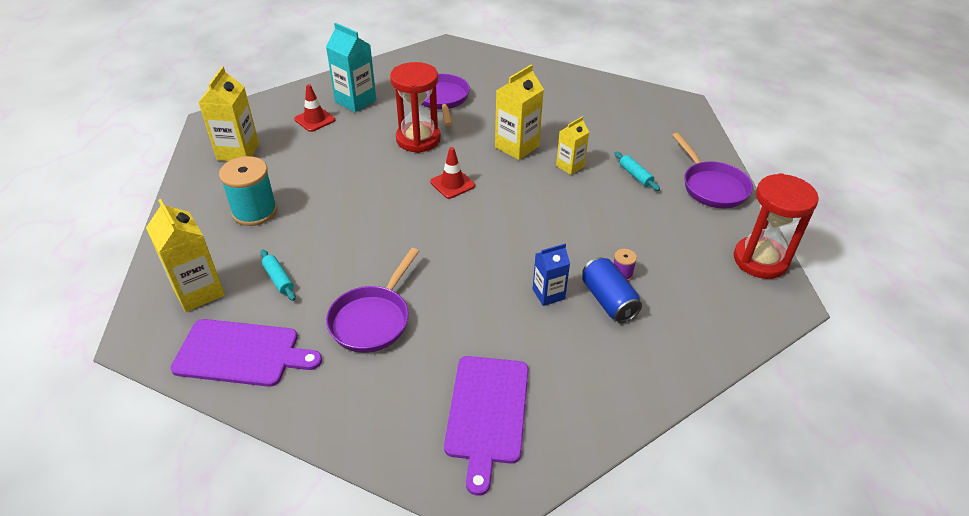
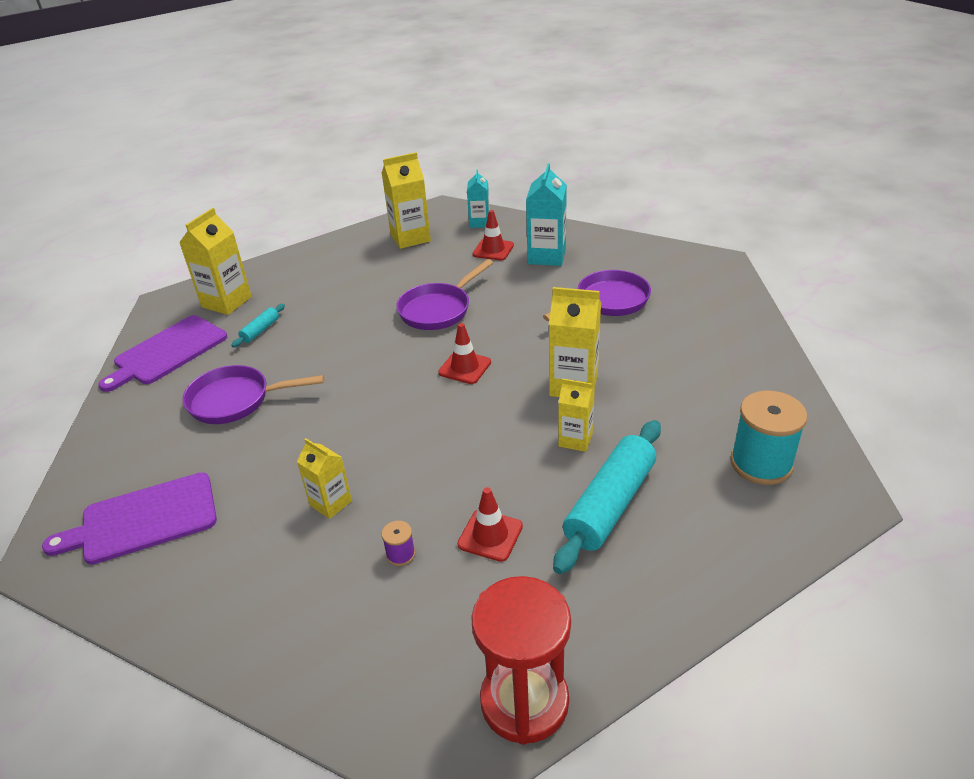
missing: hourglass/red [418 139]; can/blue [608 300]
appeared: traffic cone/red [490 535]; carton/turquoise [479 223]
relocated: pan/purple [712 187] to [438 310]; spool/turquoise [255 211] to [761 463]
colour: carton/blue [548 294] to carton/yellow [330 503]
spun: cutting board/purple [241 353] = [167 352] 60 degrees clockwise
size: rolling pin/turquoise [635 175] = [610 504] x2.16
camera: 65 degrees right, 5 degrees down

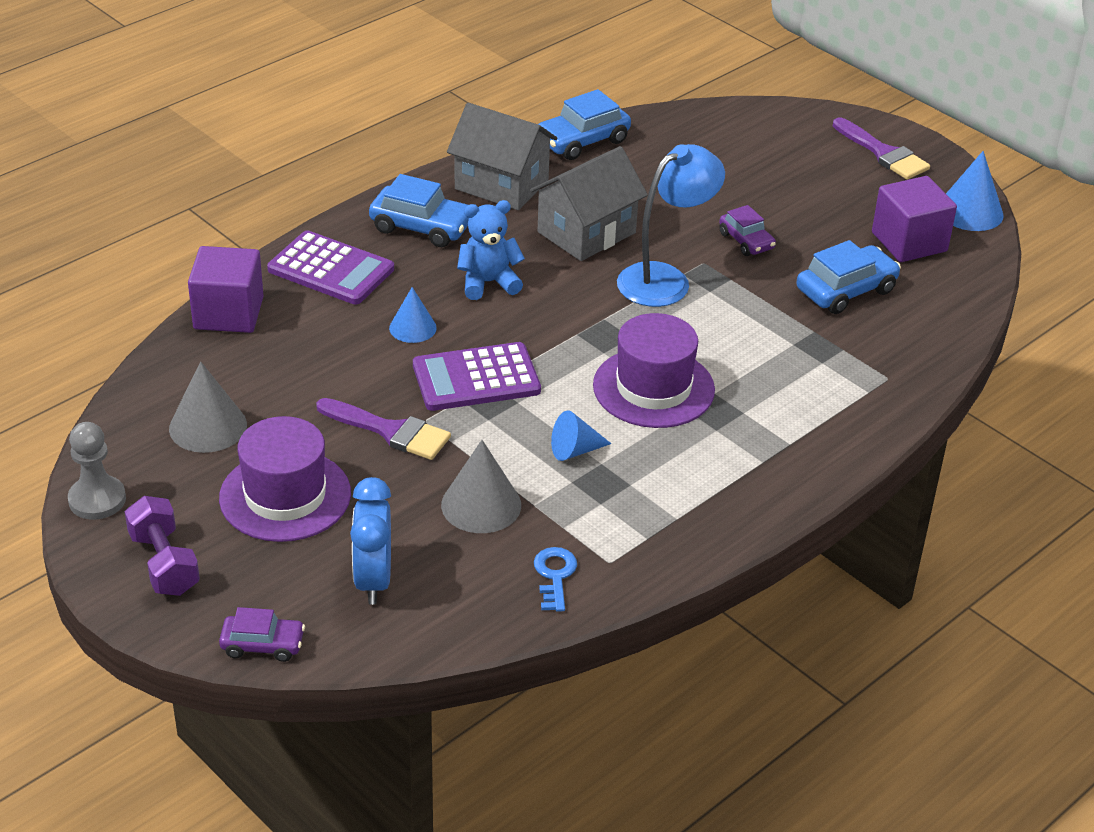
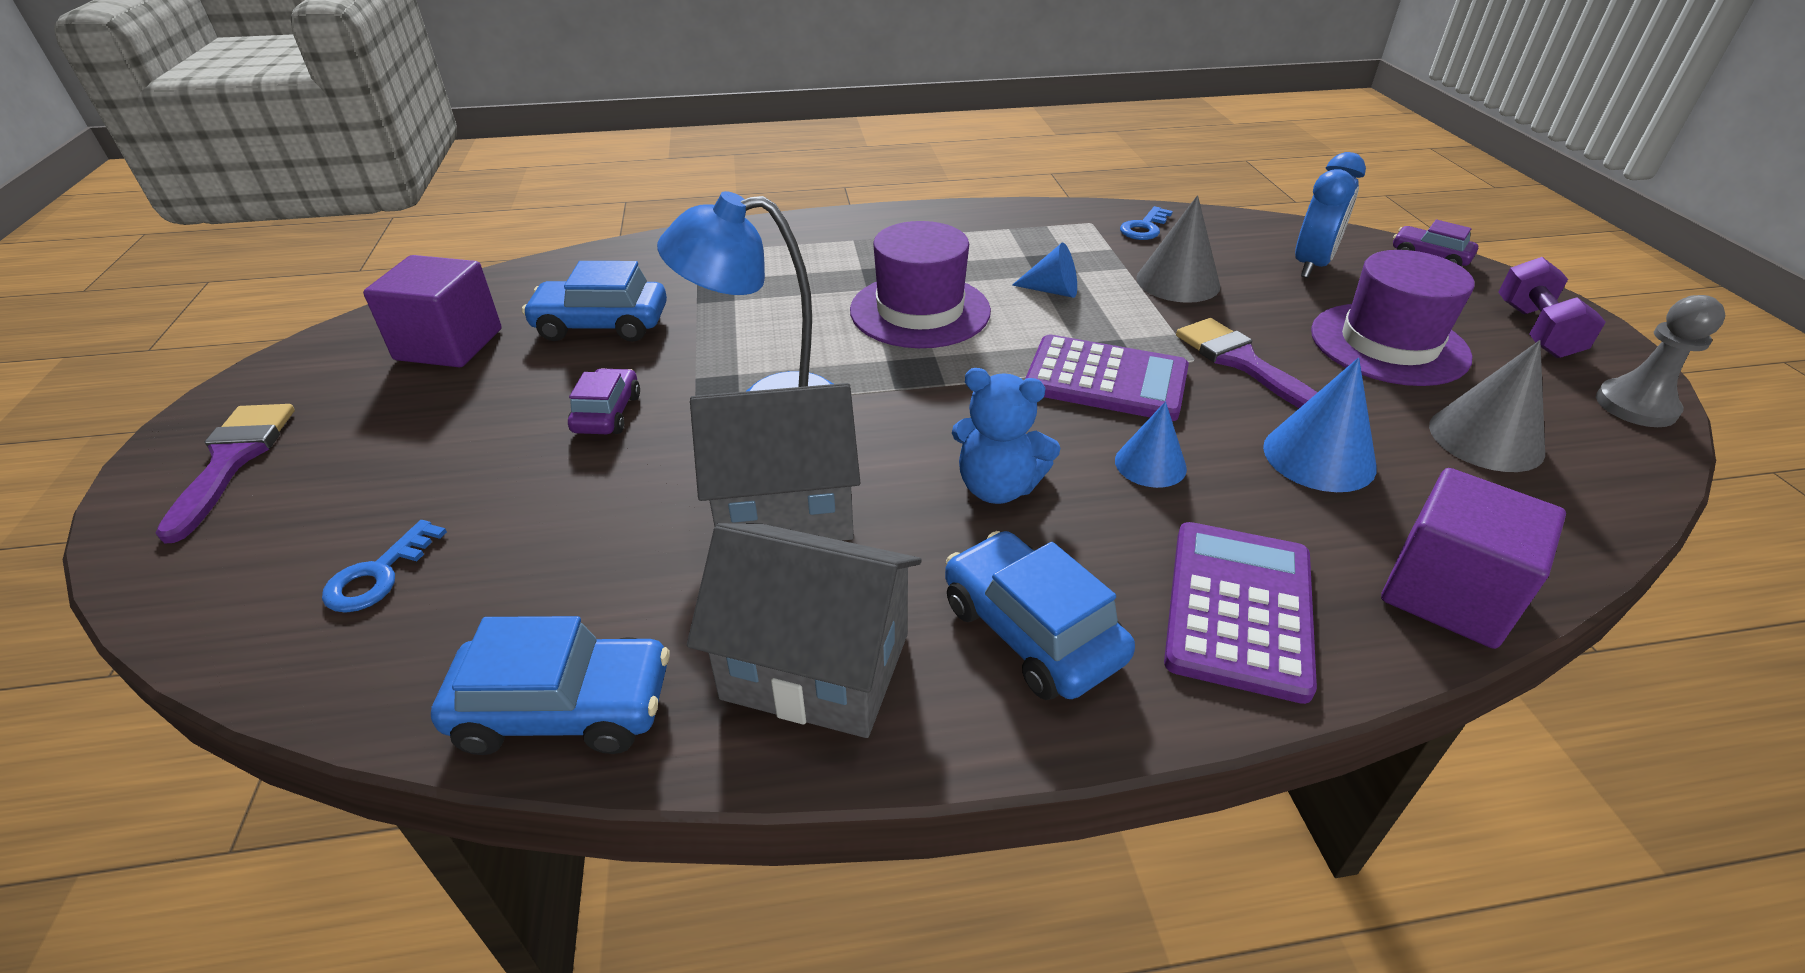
appeared: key/blue [379 575]
relocated: cone/blue [970 211] to [1319 456]
spun: house/grey [501 184] = [816 666] 45 degrees counterclockwise; calculator/purple [331 269] = [1239 608] 45 degrees clockwise
camera: 145 degrees left, 0 degrees up

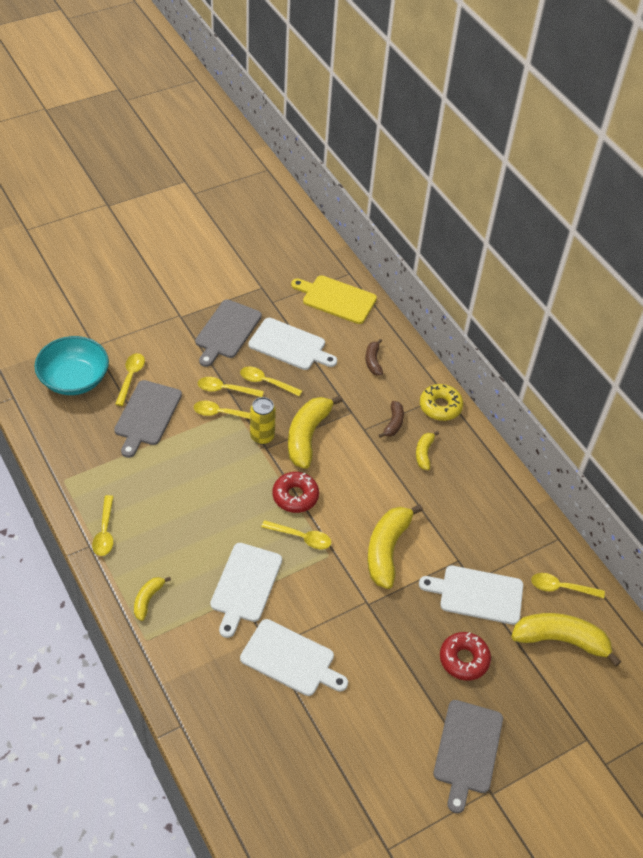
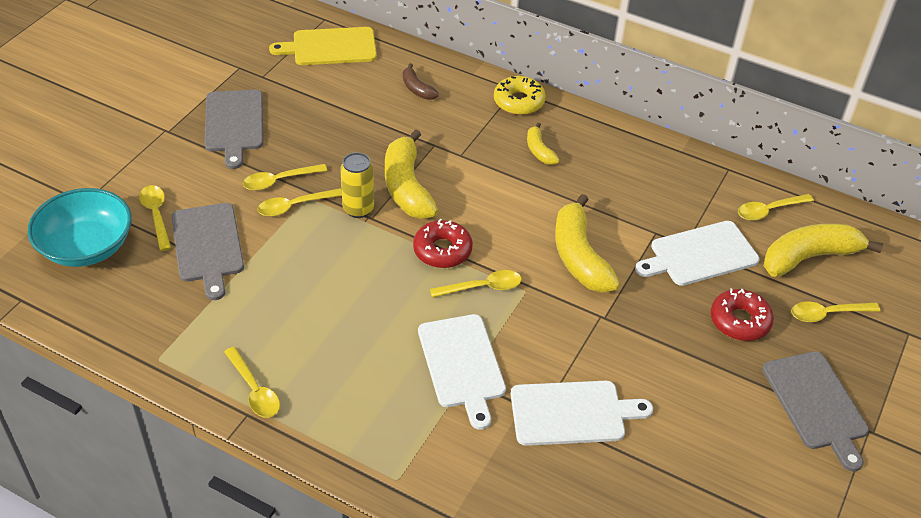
missing: banana/yellow [148 599]; cutting board/white [290 345]; banana/brown [393 423]
relocated: spoon/yellow [266 382] to [827 314]
camera: 30 degrees left, 5 degrees down

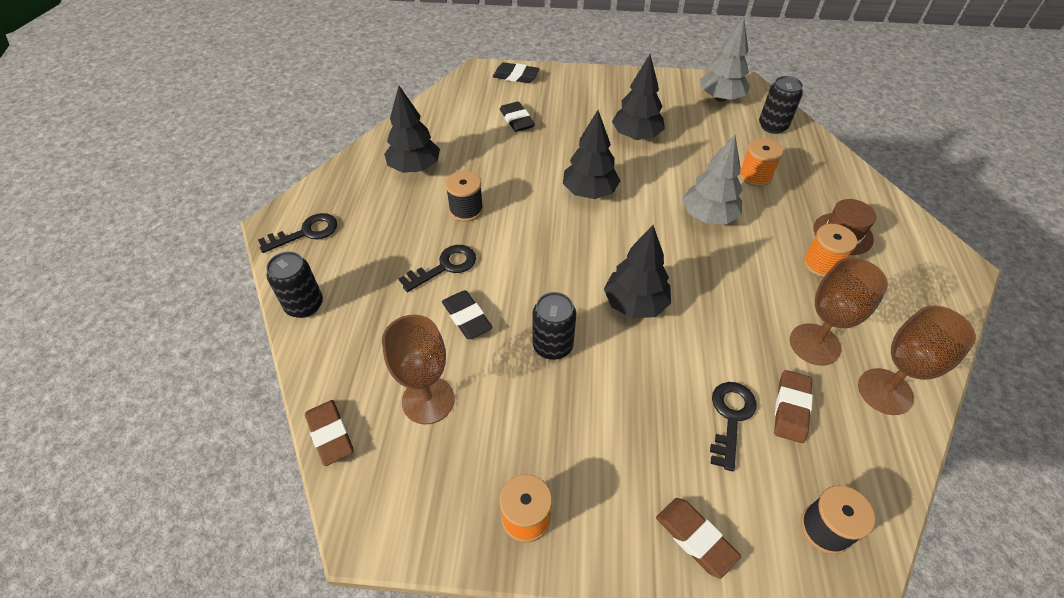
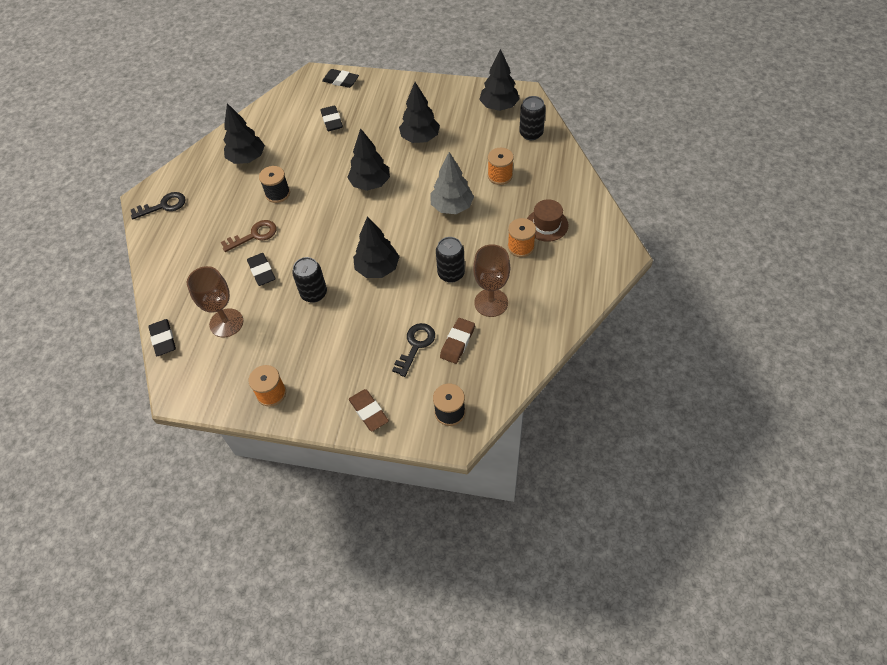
missing: goblet/brown [885 391]
relocated: can/black [304 305] to [451 274]
colour: eraser/brown [330 434] to eraser/black [163 339]; key/black [445 267] to key/brown [254 235]; tree/grey [720 98] to tree/black [499 106]
camera: 10 degrees right, 5 degrees up

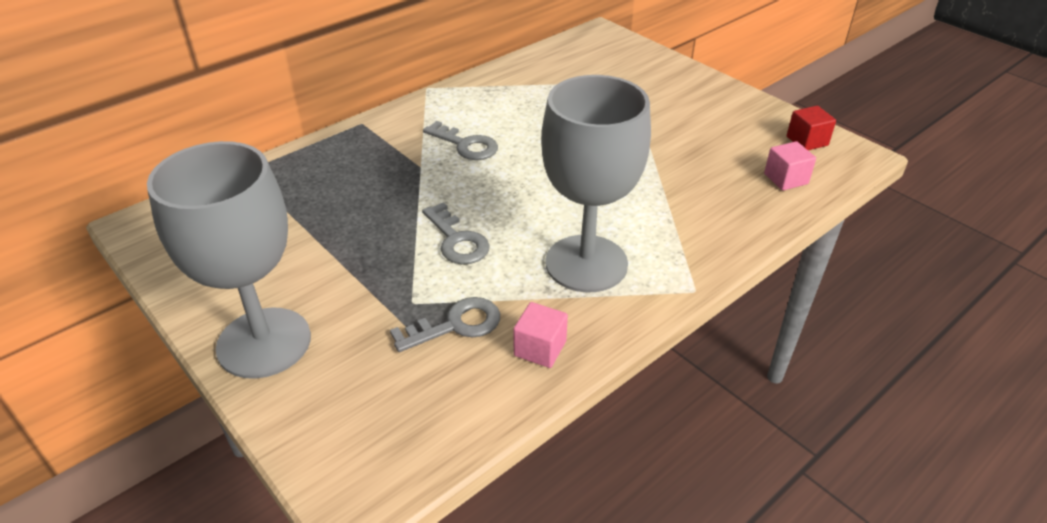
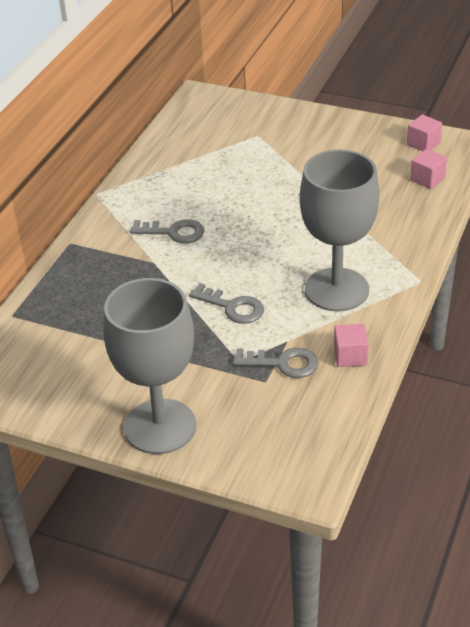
colour: cube/red [807 141] to cube/pink [423 144]
spun: key/grey [456 325] = [283 363] 60 degrees clockwise
camera: 25 degrees left, 0 degrees up

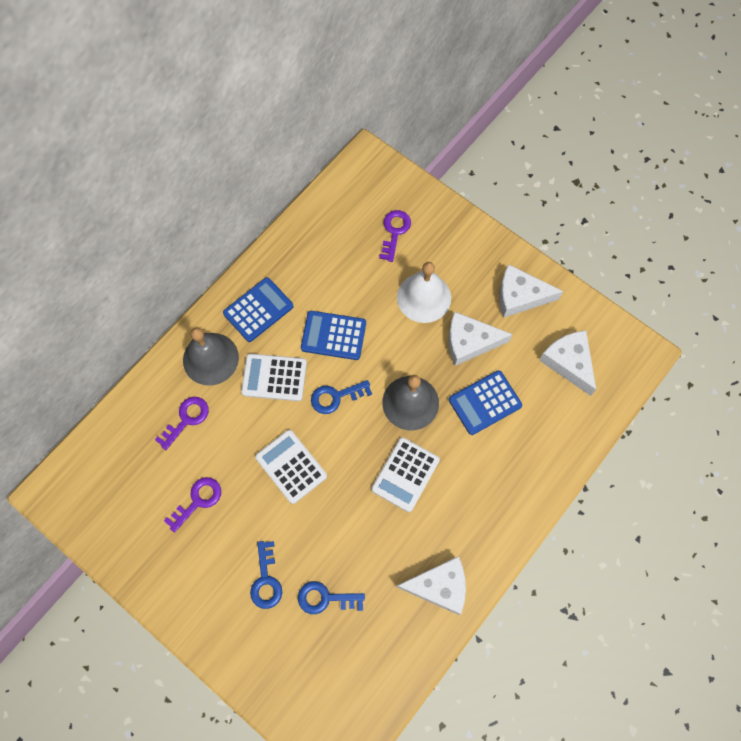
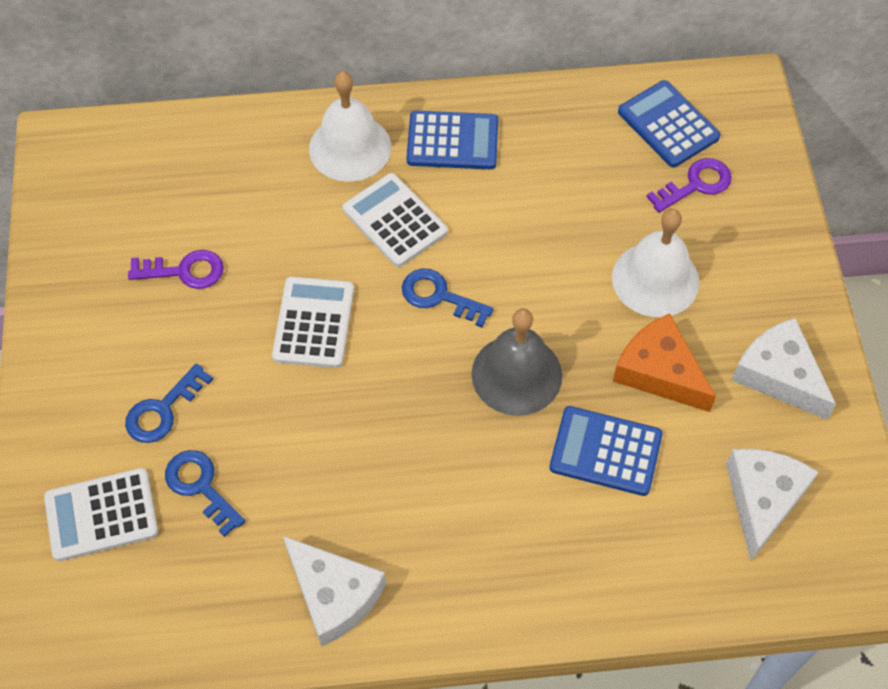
missing: key/purple [186 419]
relocated: calculator/white [405 474] to [101 515]; calculator/blue [333 335] to [668 124]
colour: bell/grey [210 358] to bell/white [350 147]; cheese/white [470 342] to cheese/orange [659 372]
camera: 45 degrees right, 10 degrees down

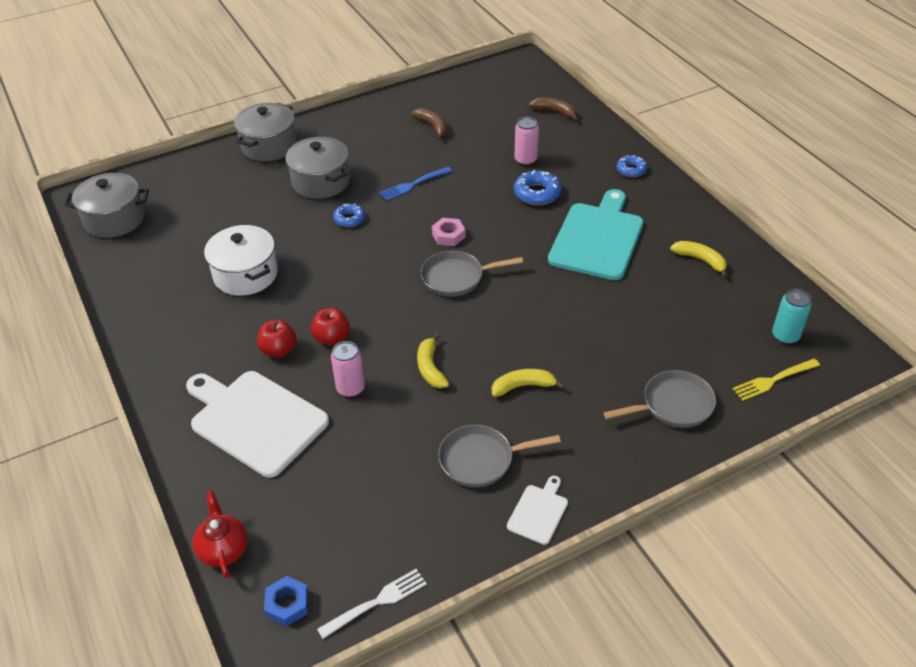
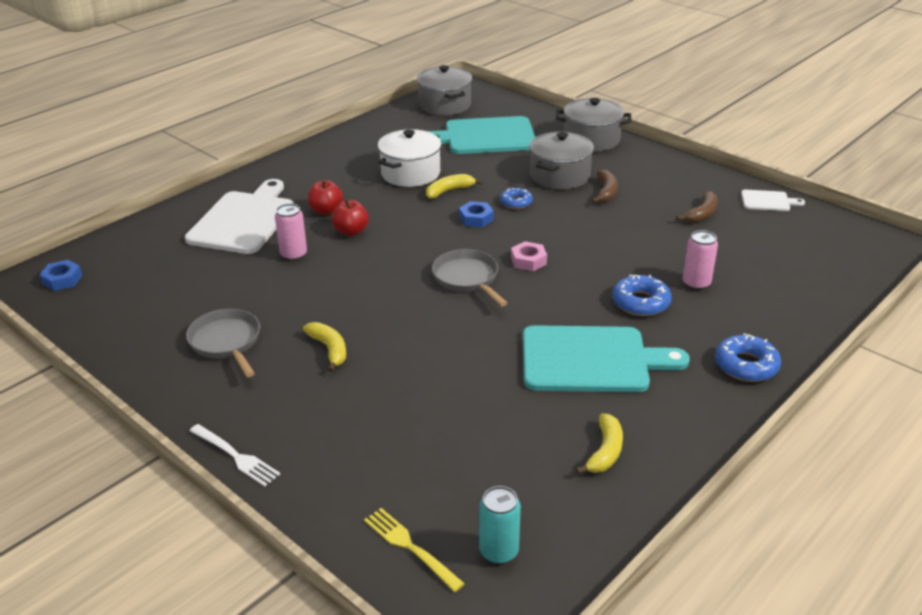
missing: teapot/red [223 549]; fork/blue [413 184]; pan/grey [673 405]
appeared: cutting board/turquoise [485 137]; nut/blue [476 218]
relocated: fork/white [376 602] to [235 456]; banana/yellow [430 368] to [449 191]; banana/brown [555 112] to [606 192]; cutting board/white [539 512] to [768 201]
size: donut/blue [631 170] = [746 365] x1.53
camera: 70 degrees right, 10 degrees down

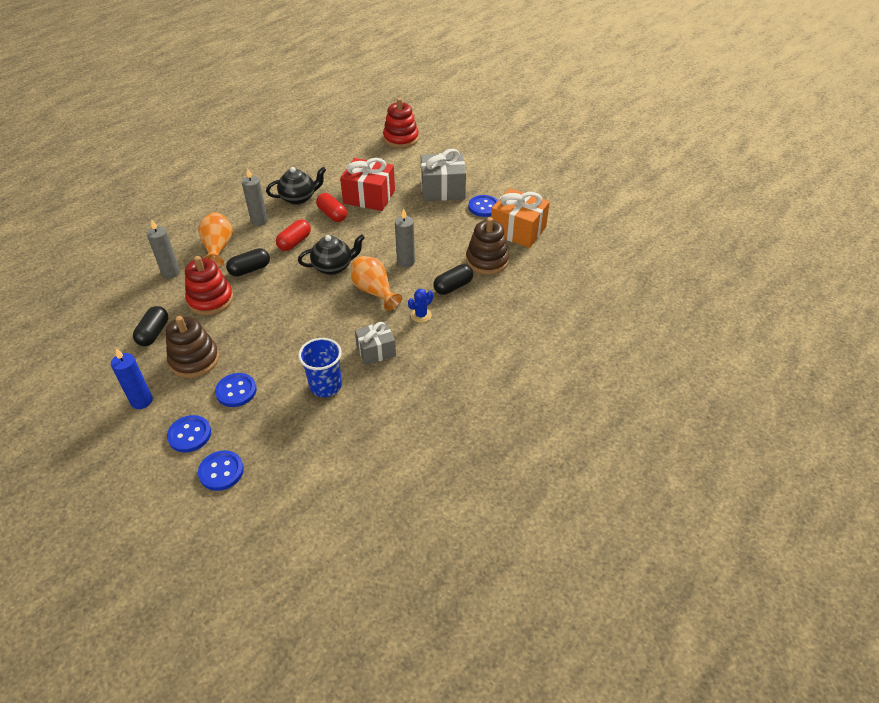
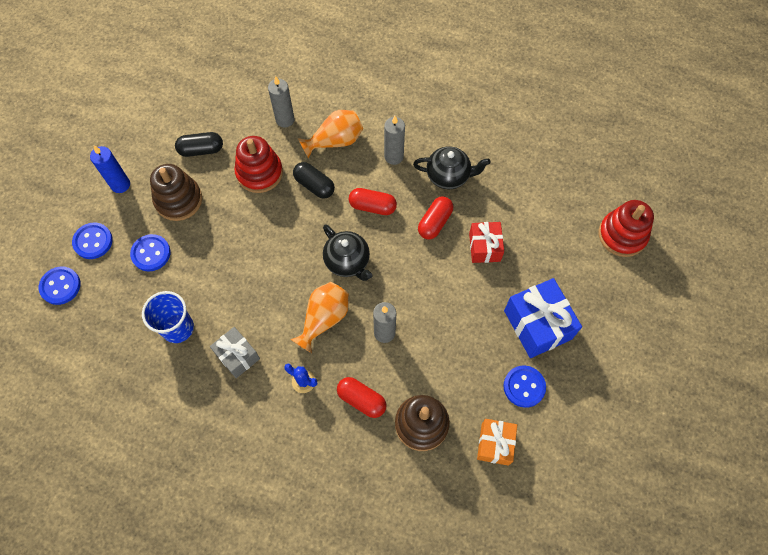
colour: capsule/black [453 286] to capsule/red [361 400]; gift/grey [442 189] to gift/blue [537 325]
spun: teapot/black [299 198] = [449 176] 45 degrees counterclockwise
size: gift/red [369 197] = [484 247] x0.62; gift/orange [518 230] = [495 444] x0.62
camera: 70 degrees right, 20 degrees up

